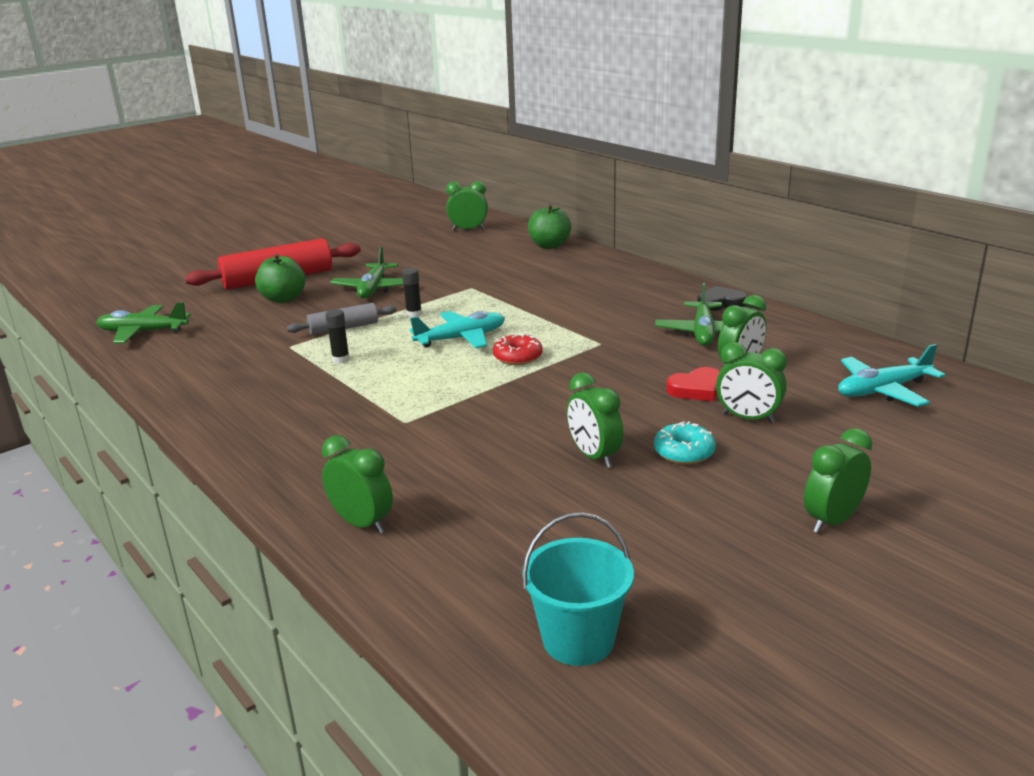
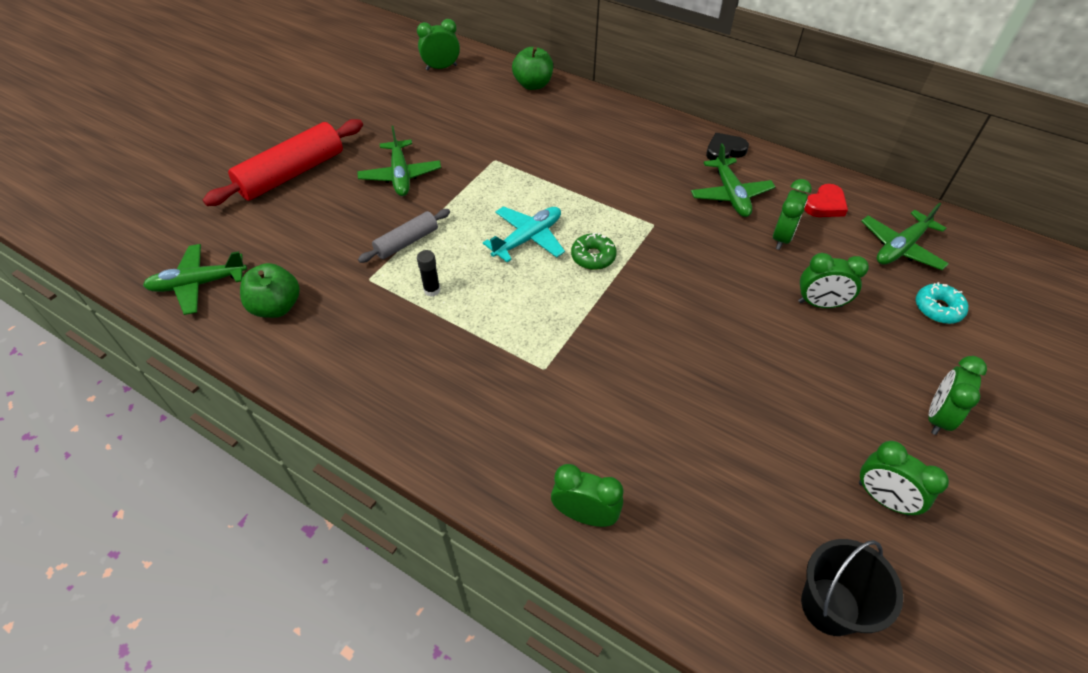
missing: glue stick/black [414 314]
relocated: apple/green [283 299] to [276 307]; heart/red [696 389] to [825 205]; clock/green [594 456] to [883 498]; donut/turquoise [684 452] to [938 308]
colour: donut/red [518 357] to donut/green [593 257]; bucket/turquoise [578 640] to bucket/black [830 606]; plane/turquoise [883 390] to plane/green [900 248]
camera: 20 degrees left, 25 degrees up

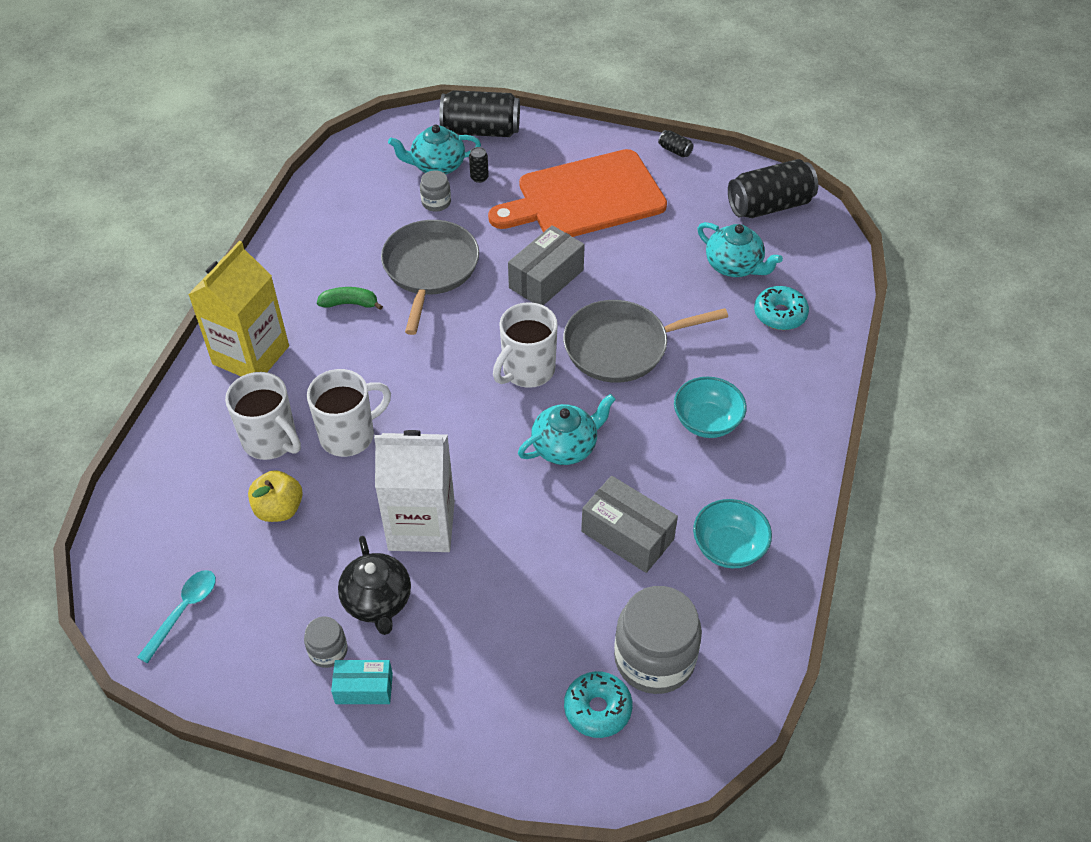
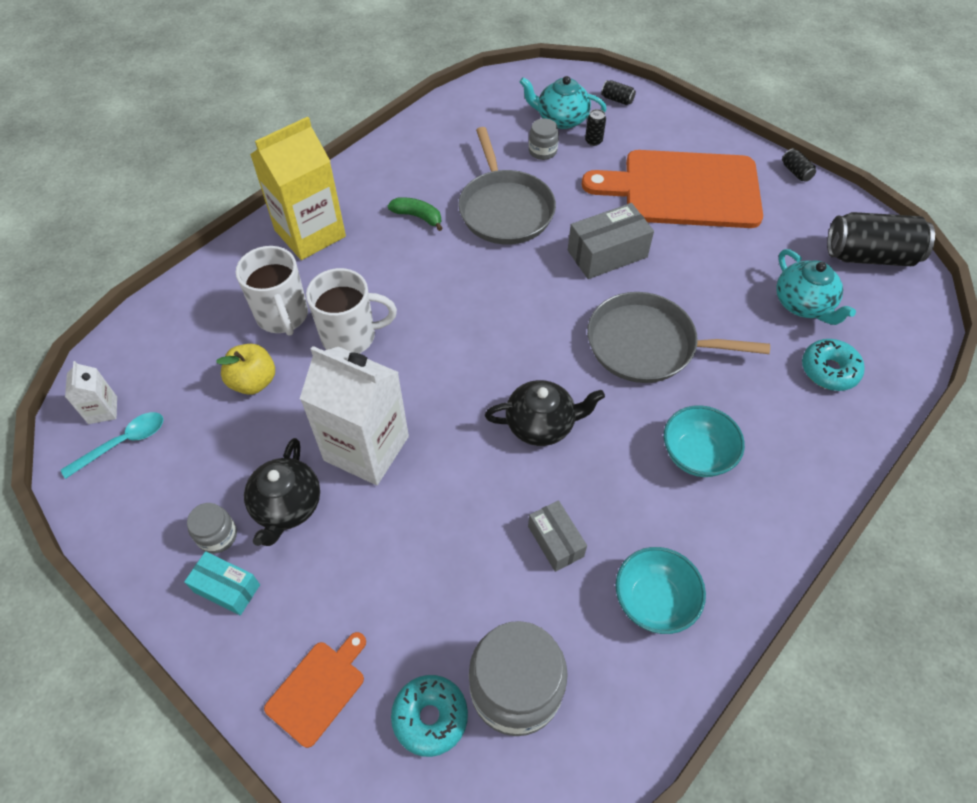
missing: mug/white [527 370]
appeared: carton/white [102 410]; cutting board/orange [318 689]
colour: teapot/turquoise [565 446] to teapot/black [541 424]
spun: pan/grey [430 269] = [505 209] 135 degrees clockwise
size: box/grey [627 535] = [555 541] x0.63; can/black [481 130] = [617 99] x0.42
camera: 25 degrees right, 5 degrees up

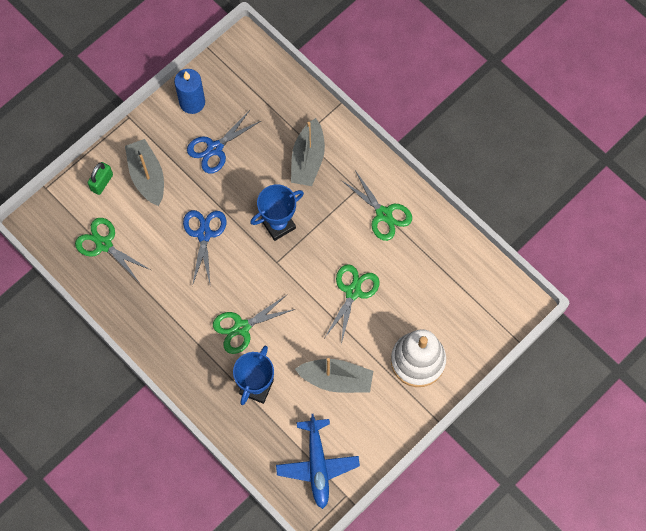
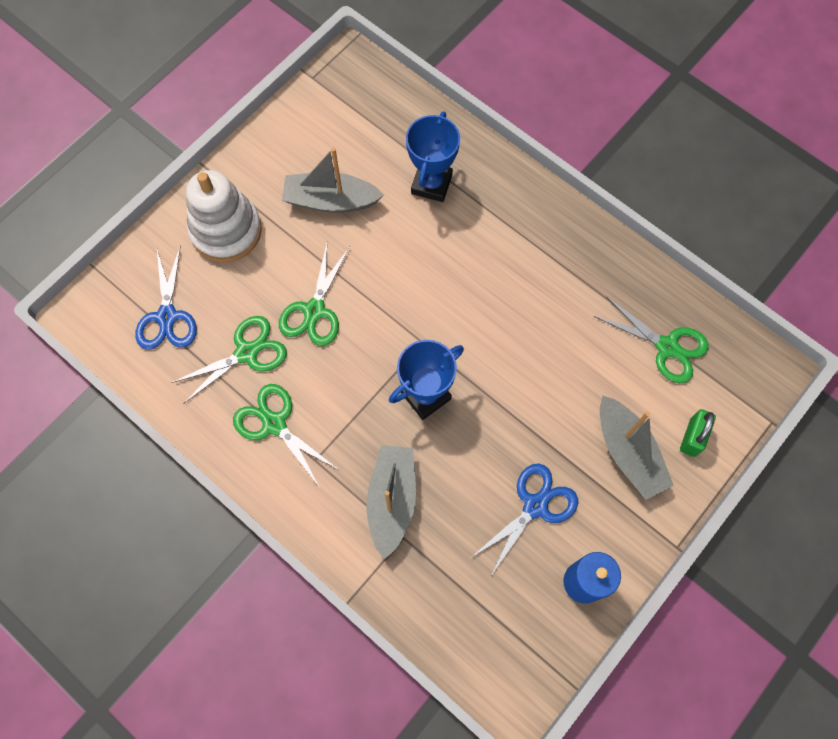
missing: plane/blue [317 465]
relocated: scissors/blue [204 234] to [167 317]; scissors/green [241 328] to [247 352]
camera: 175 degrees right, 0 degrees up

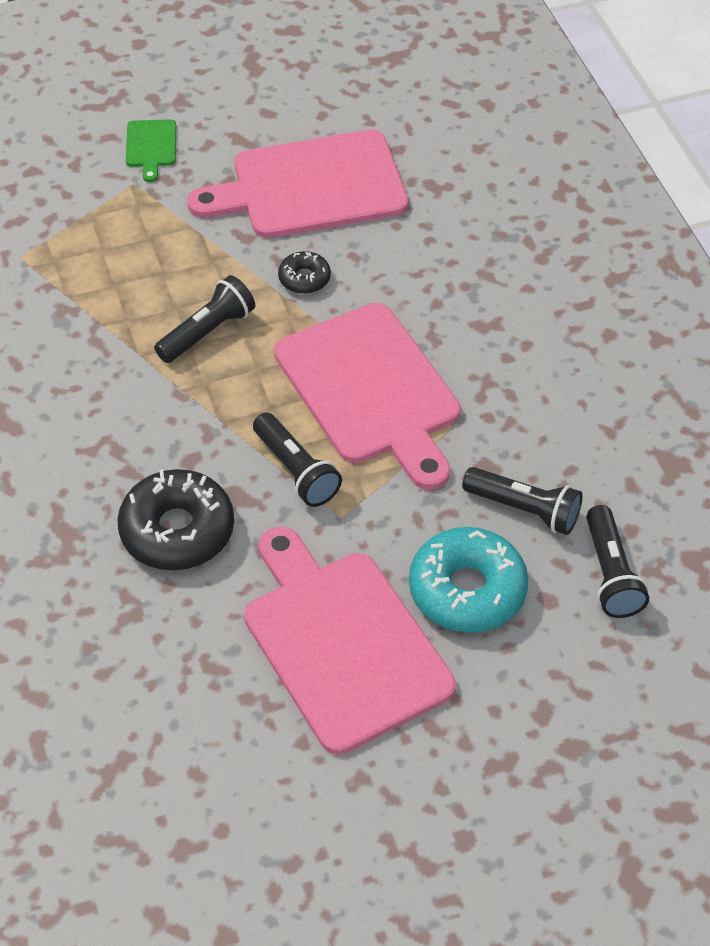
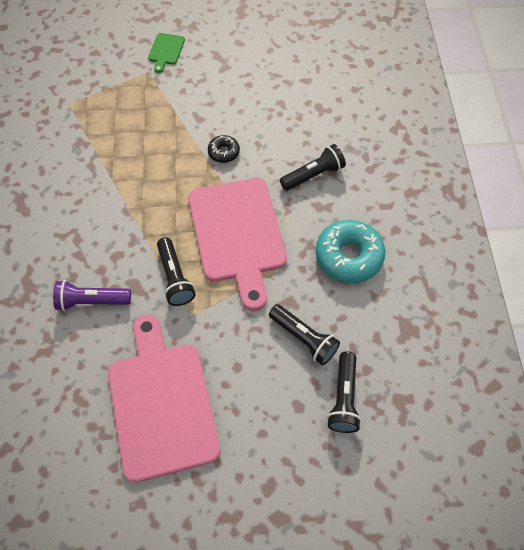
missing: cutting board/pink [311 187]
relocated: flashlight/black [208 332] to [313 175]; donut/turquoise [467 590] to [348 256]
exchanged: donut/black [177 530] to flashlight/purple [92 301]
camera: 15 degrees right, 10 degrees up

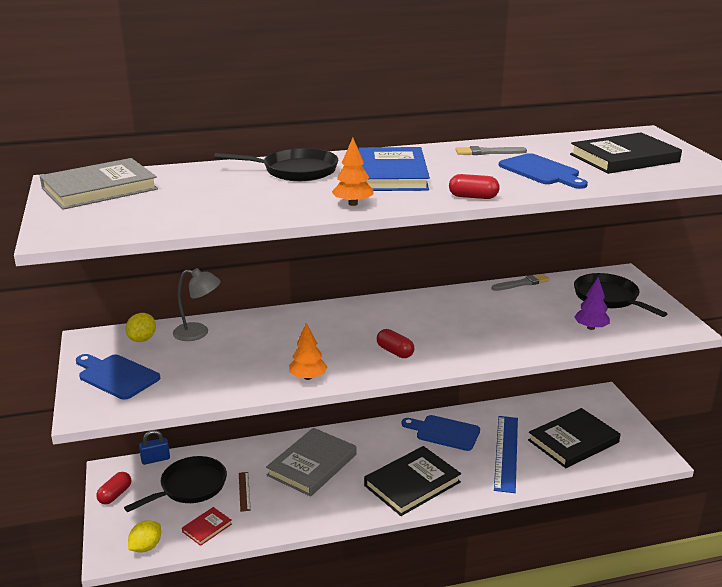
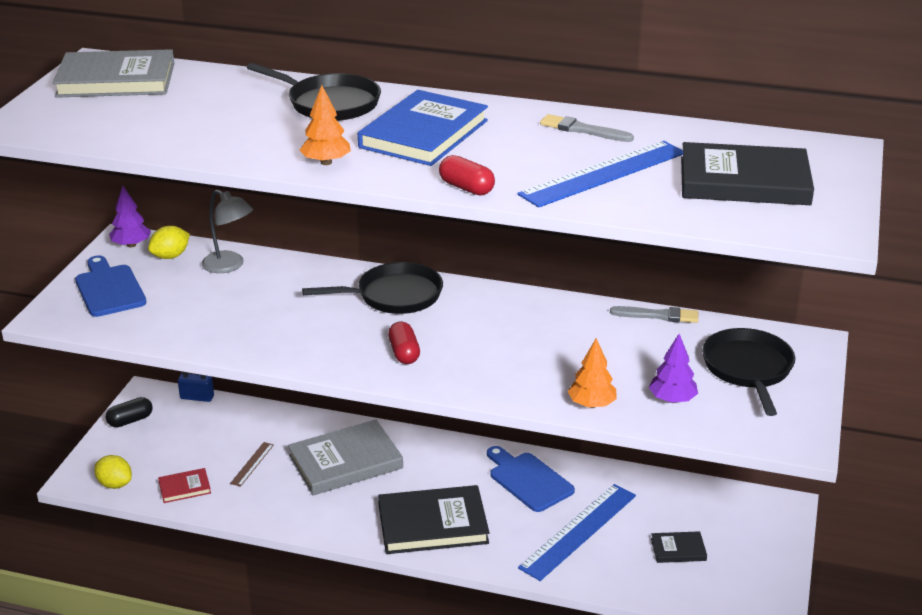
appeared: tree/purple [131 245]
relocated: pan/black [190 487] to [394 296]; tree/orange [308 377] to [591 404]
exchanged: cutting board/blue [541 171] to ruler/blue [604 173]
colour: capsule/red [115 495] to capsule/black [130 420]
spun: lemon/yellow [146 547] = [115 484] 60 degrees clockwise
size: book/black [573 441] = [678 549] x0.48
camera: 30 degrees right, 5 degrees up

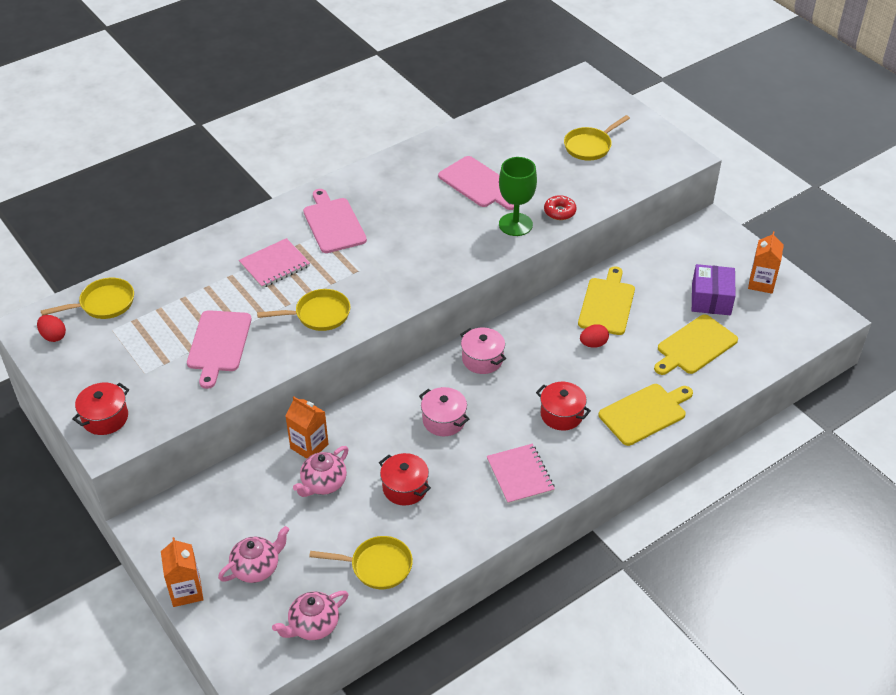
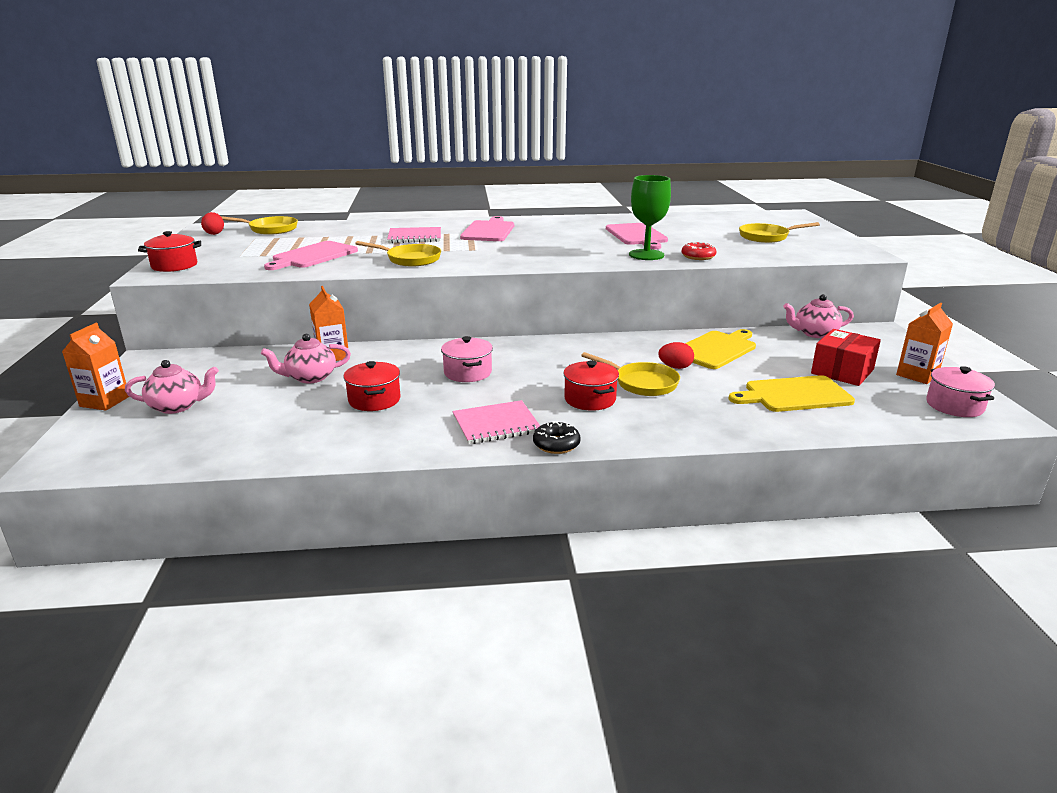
missing: cutting board/yellow [645 413]
appeared: donut/black [556 444]
relocated: pan/yellow [377 566] to [642 383]; teapot/pink [313 625] to [814 333]; pot/pink [482 359] to [954 406]
colour: box/purple [711 299] to box/red [842 371]
spun: notebook/pink [520 475] = [496 424] 60 degrees clockwise
camera: 30 degrees right, 20 degrees down

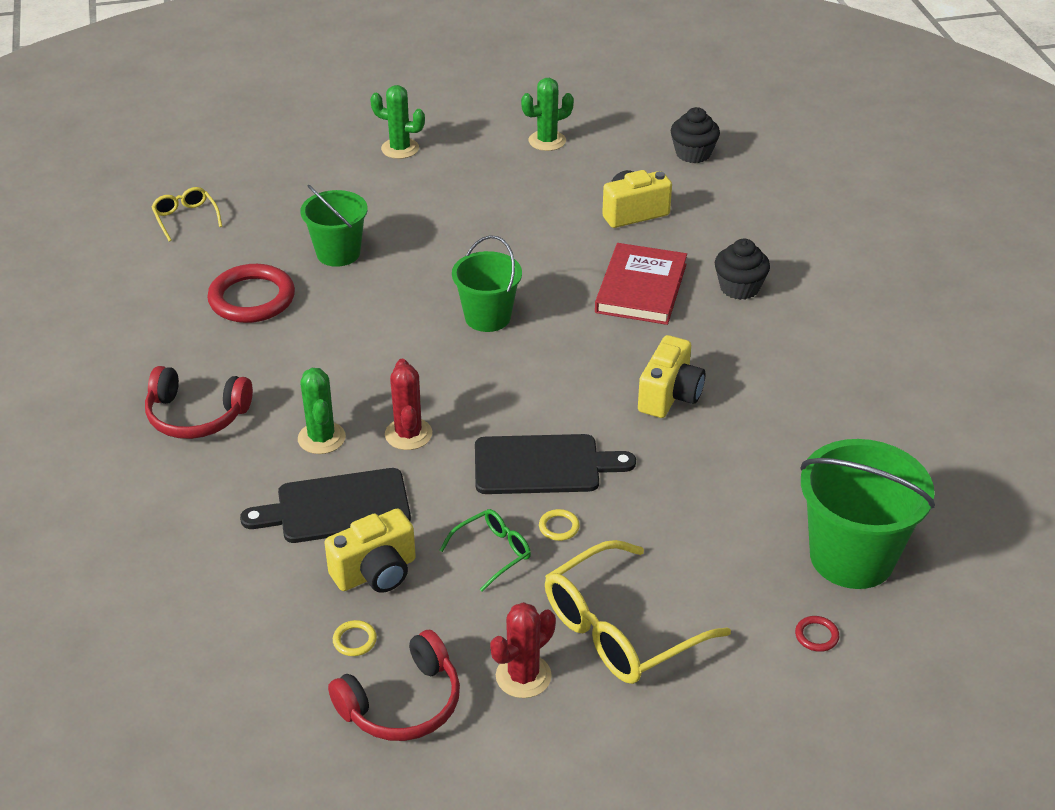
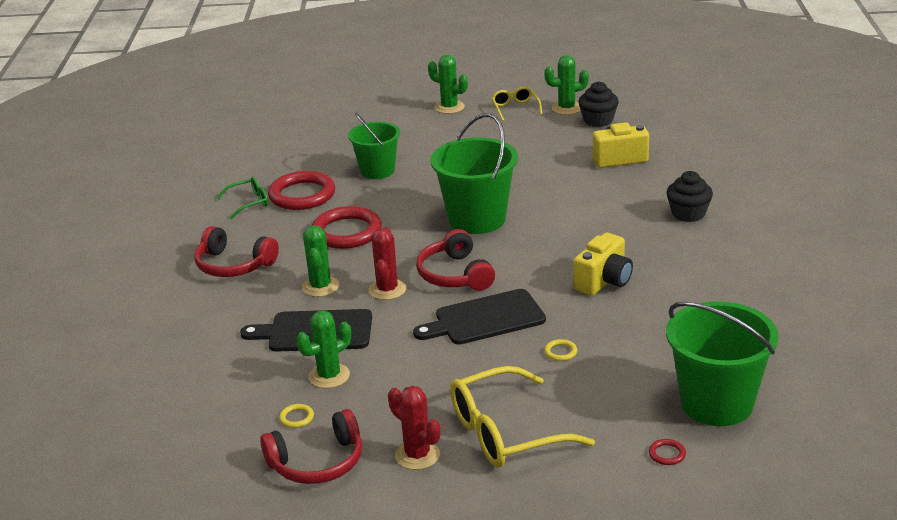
missing: book/red [641 288]
appeared: ring/red [347 232]; headphones/red [454 275]
relocated: glasses/green [493 552] to [249 203]; glasses/yellow [185 218] to [515 108]; ring/yellow [559 527] to [560 352]; cupcake/black [693 153] to [598 120]
exchanged: camera/yellow [376 572] to cactus/green [329 376]
spun: cactus/red [523 676] = [417 455] 75 degrees clockwise; cutting board/black [543 465] = [485 319] 150 degrees clockwise
size: bucket/green [487 317] = [477 219] x1.54
camera: 15 degrees right, 10 degrees down

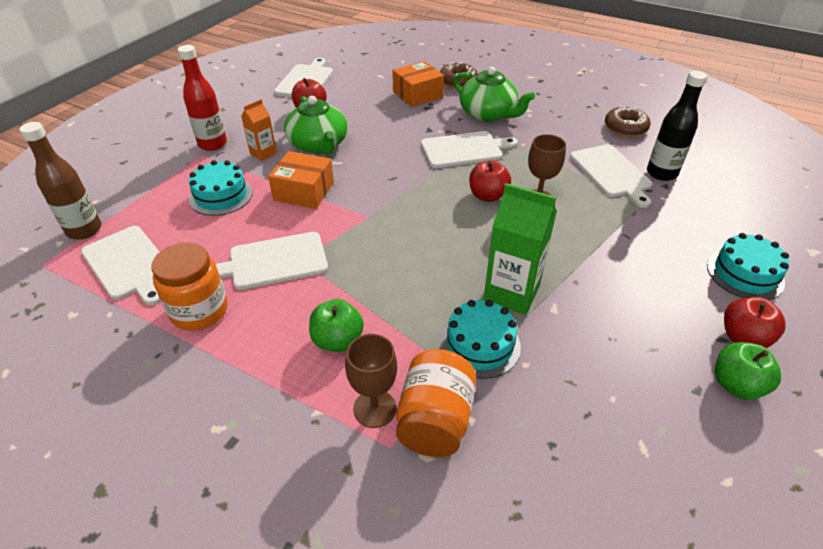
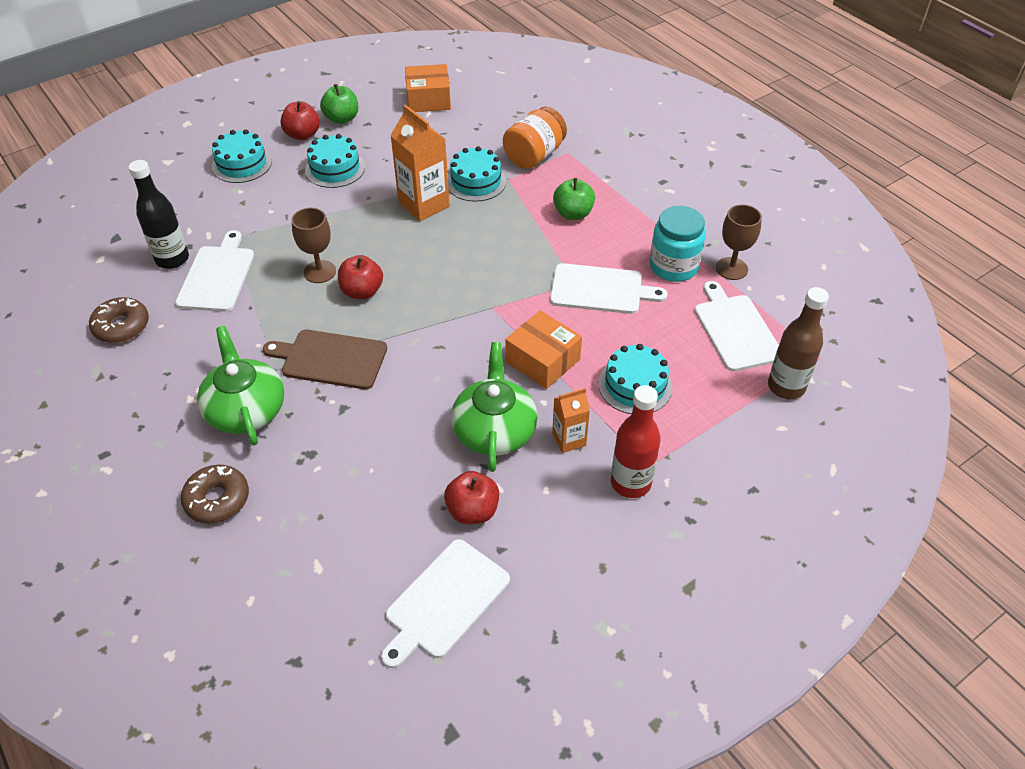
appeared: cake/turquoise [335 169]
relocated: box/orange [417 94] to [428 99]; goblet/brown [374 408] to [731 268]
colour: cutting board/white [464 149] to cutting board/brown [330 359]; carton/green [511 293] to carton/orange [424 205]; jar/orange [199 311] to jar/turquoise [673 266]
camera: 155 degrees left, 5 degrees up

